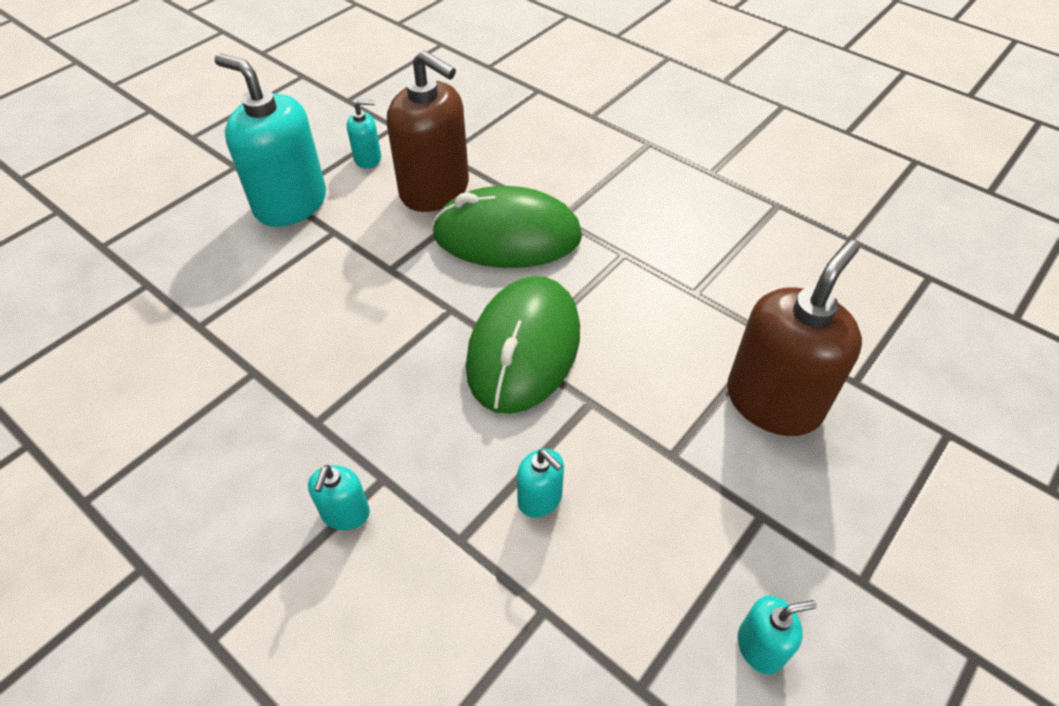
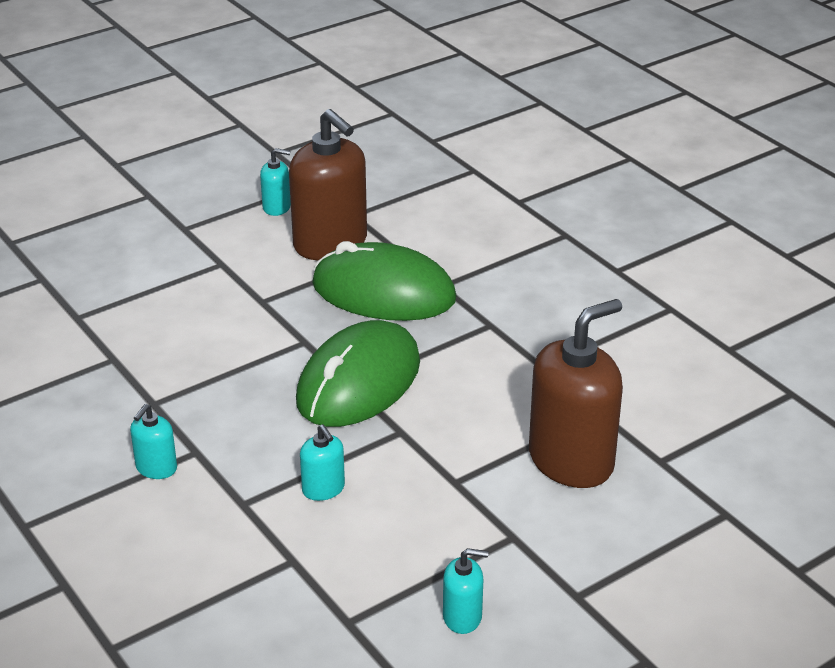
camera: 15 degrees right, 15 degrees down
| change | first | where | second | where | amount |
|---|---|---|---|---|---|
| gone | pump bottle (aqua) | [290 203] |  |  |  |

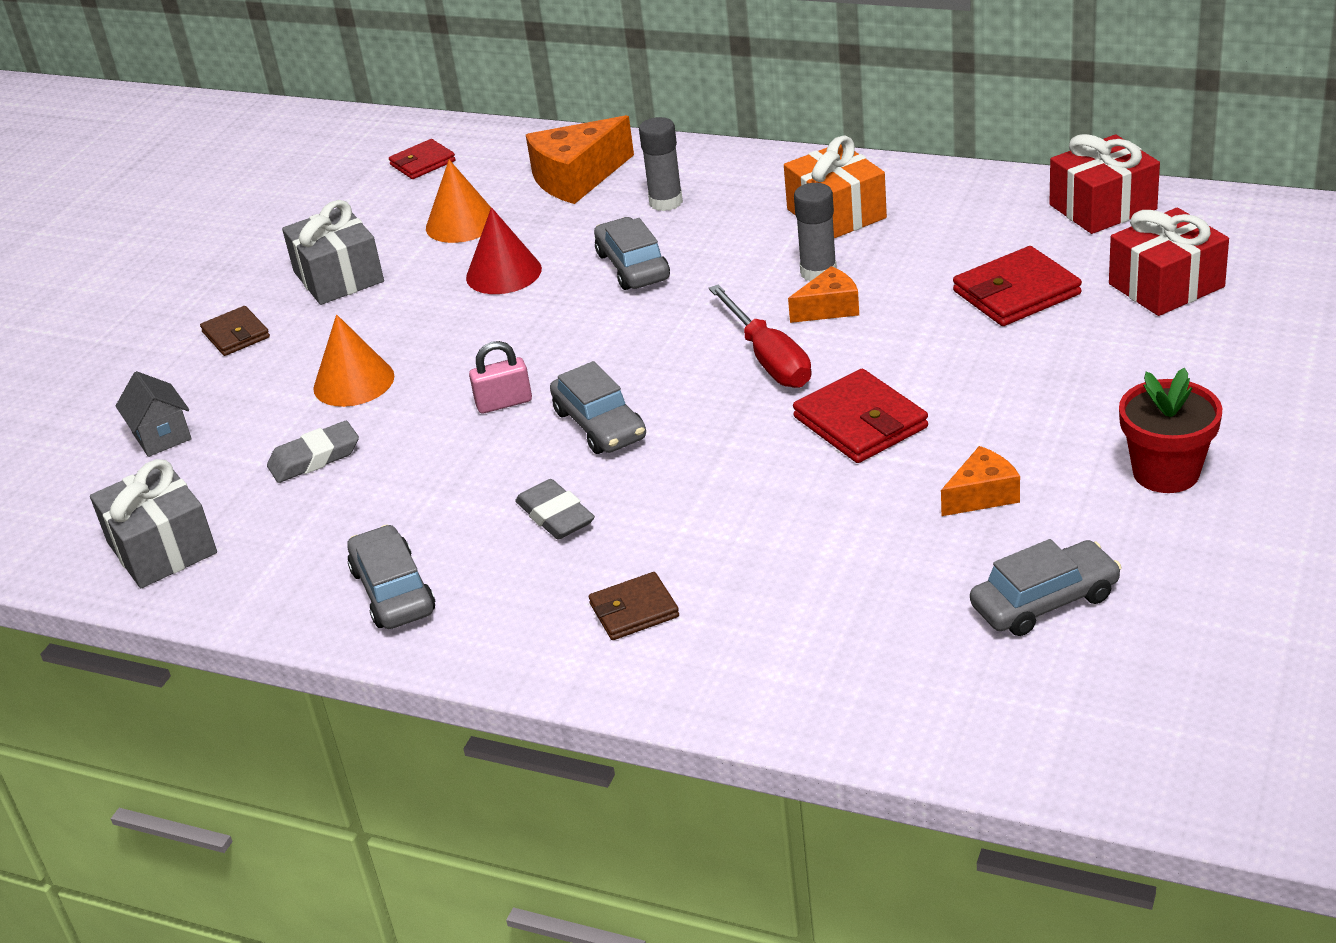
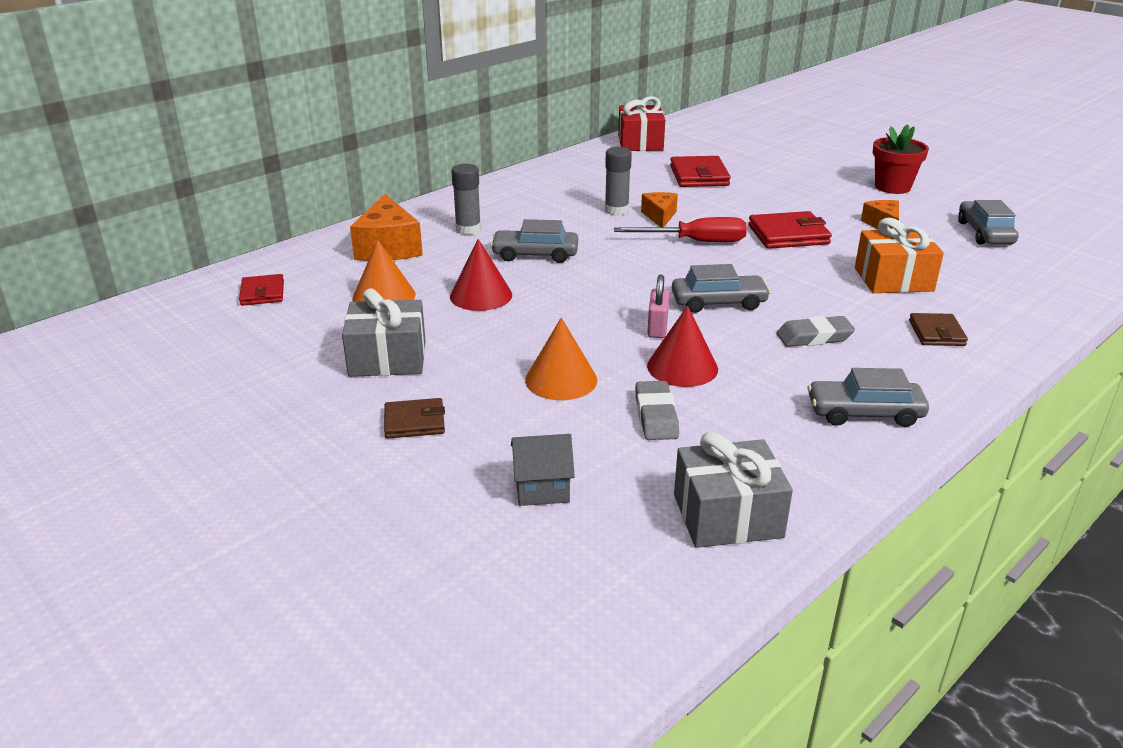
camera: 70 degrees left, 5 degrees down
| change | first | where | second | where | amount |
|---|---|---|---|---|---|
| shifted | present (orange) | [836 214] |  | [893 279] |  |
| gone | present (red) | [1166 285] |  |  |  |
| new |  |  | cone shape (red) | [682 367] |  |

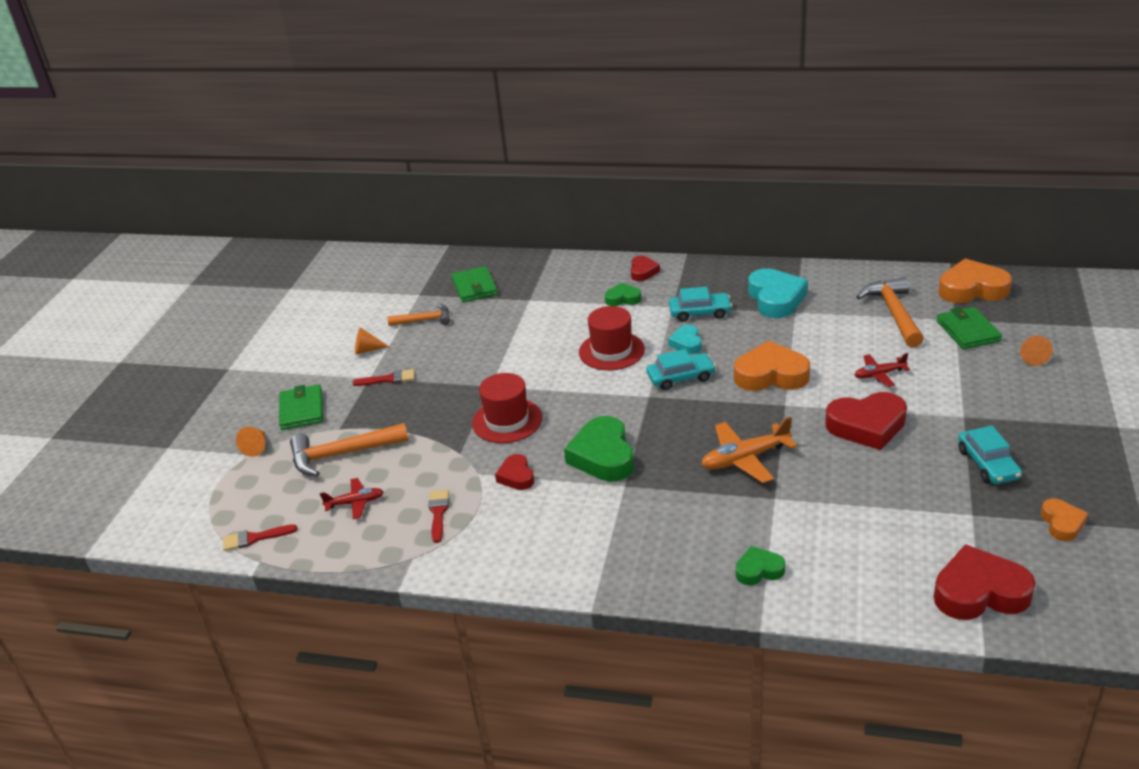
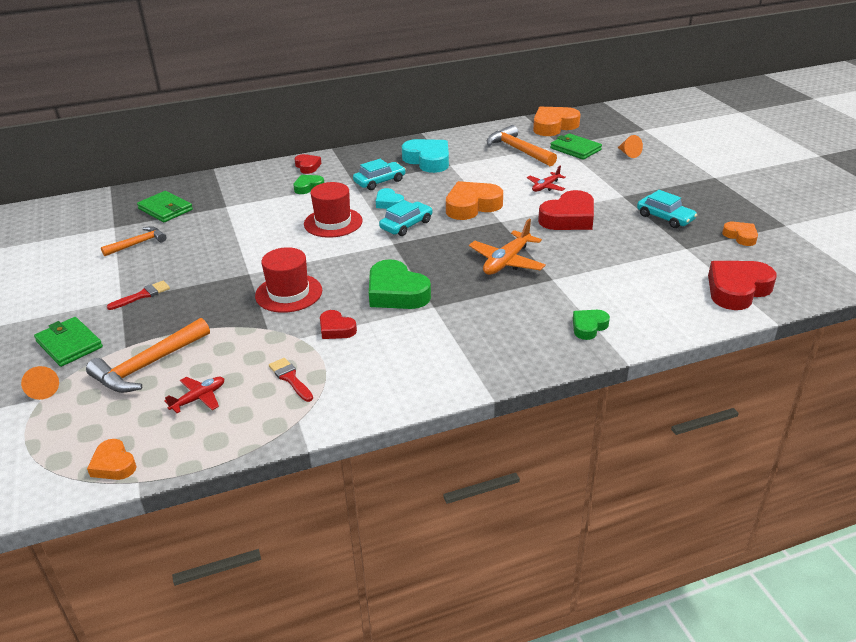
camera: 35 degrees left, 0 degrees up
| change | first | where | second | where | amount |
|---|---|---|---|---|---|
| gone | cone shape (orange) | [367 350] |  |  |  |
| swapped | brush (red) | [254 538] | heart (orange) | [113 464] |  |

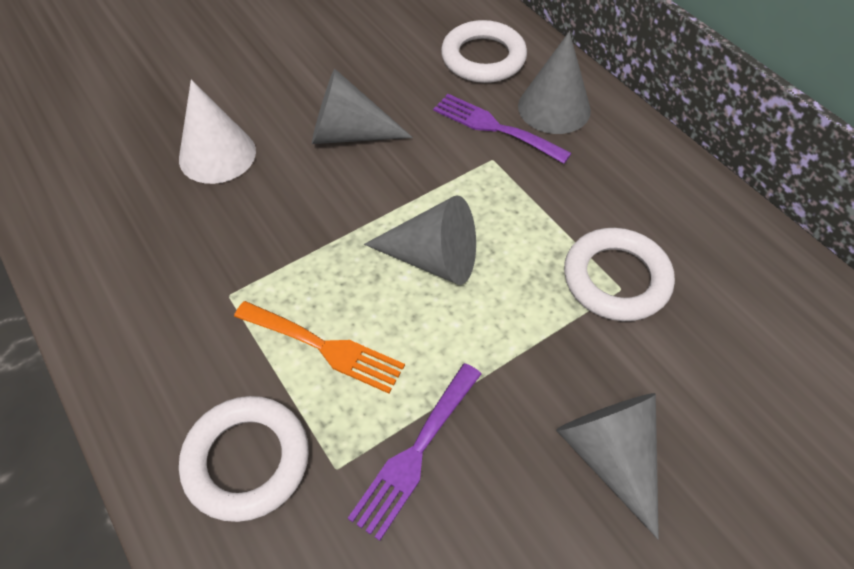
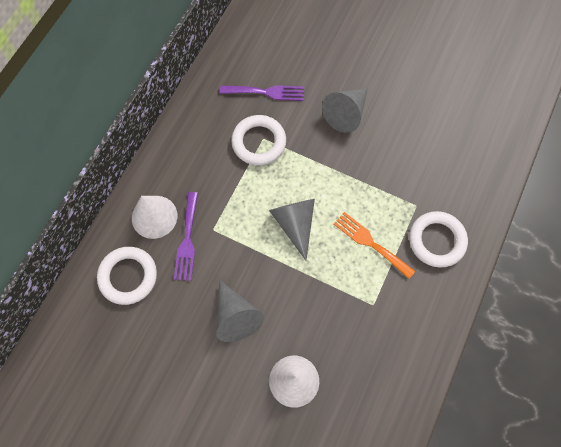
camera: 120 degrees left, 15 degrees up
| change | first | where | second | where | amount |
|---|---|---|---|---|---|
| repainted | cone shape (ash-grey) | [554 108] | cone shape (pure white) | [154 216] |  |
| rotated | dinner fork (orange) | [325 347] |  | [370 243] | 45 degrees counterclockwise |
| shifted | dinner fork (royal purple) | [415 454] |  | [266 92] |  |

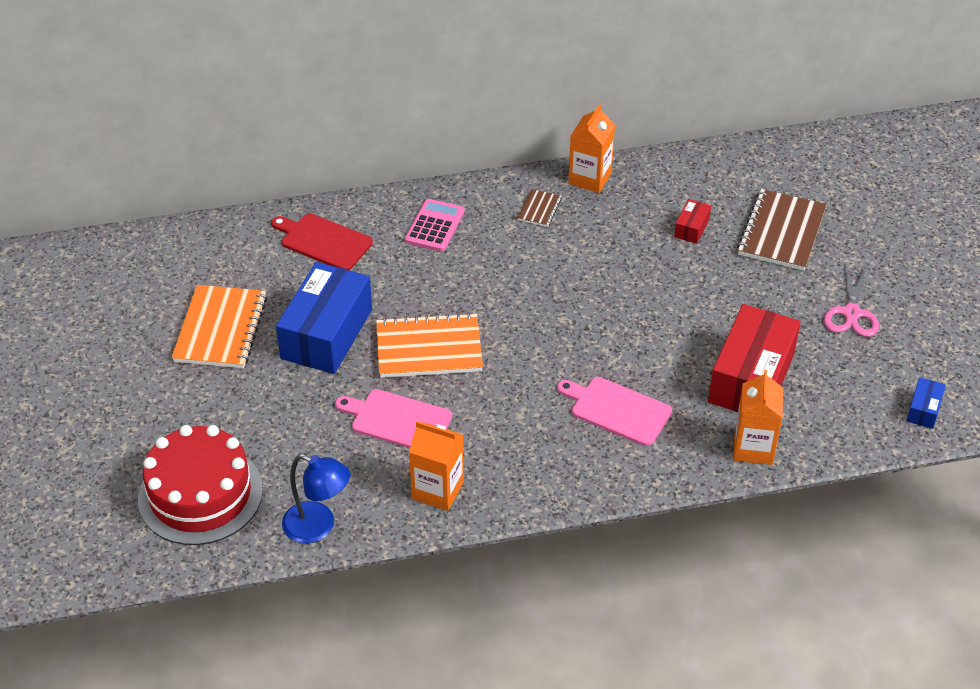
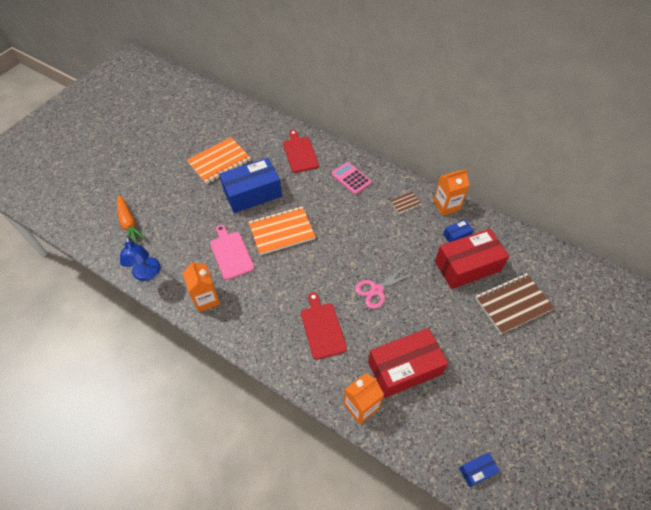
camera: 45 degrees right, 10 degrees up
| change | first | where | second | where | amount |
|---|---|---|---|---|---|
| rotated | pocket calculator (rose-pink) | [435 226] |  | [351 178] | 105 degrees counterclockwise |
| scaled | box (red) | [691 228] |  | [467 266] | x2.30 |
| shifted | shears (rose-pink) | [851 313] |  | [377 290] |  |
| rotated | exercise book (orange) | [429 348] |  | [282 231] | 60 degrees counterclockwise |
| repainted | cutting board (rose-pink) | [617 410] | cutting board (red) | [322 328] |  |
| swapped | layer cake (red) | [200 494] | root vegetable (orange) | [129 224] |  |
| new |  |  | box (blue) | [456 235] |  |

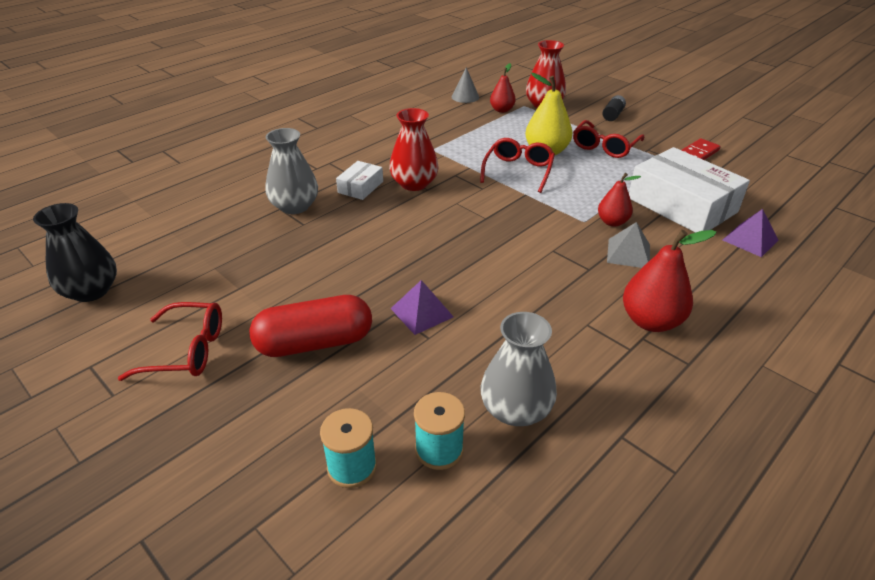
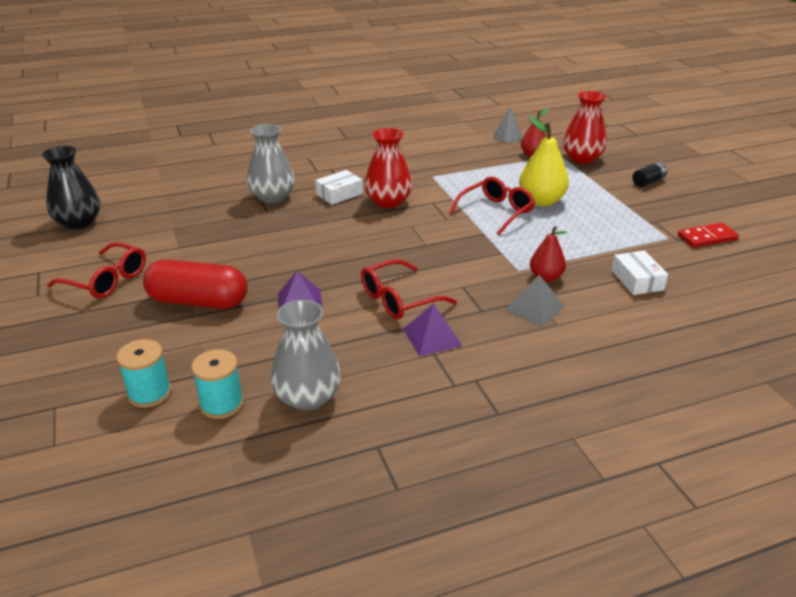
camera: 25 degrees right, 5 degrees down
| change | first | where | second | where | amount |
|---|---|---|---|---|---|
| shifted | spectacles (red) | [605 146] |  | [400 299] |  |
| scaled | box (pure white) | [682 205] |  | [637 280] | x0.48 |
| shifted | pyramid (royal purple) | [750 240] |  | [432 337] |  |
| gone | toy pear (red) | [651 321] |  |  |  |

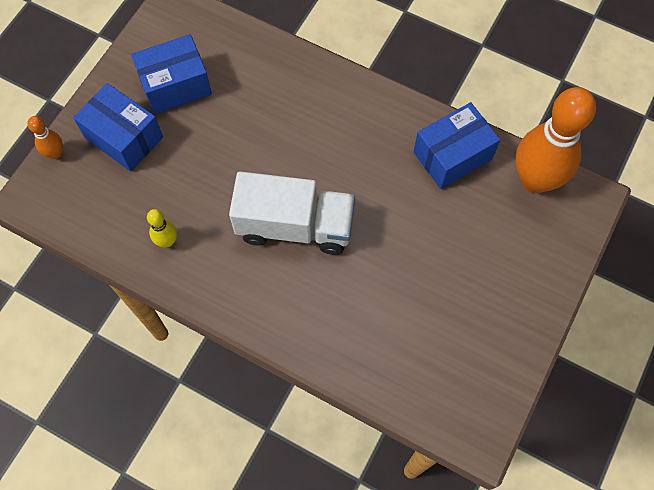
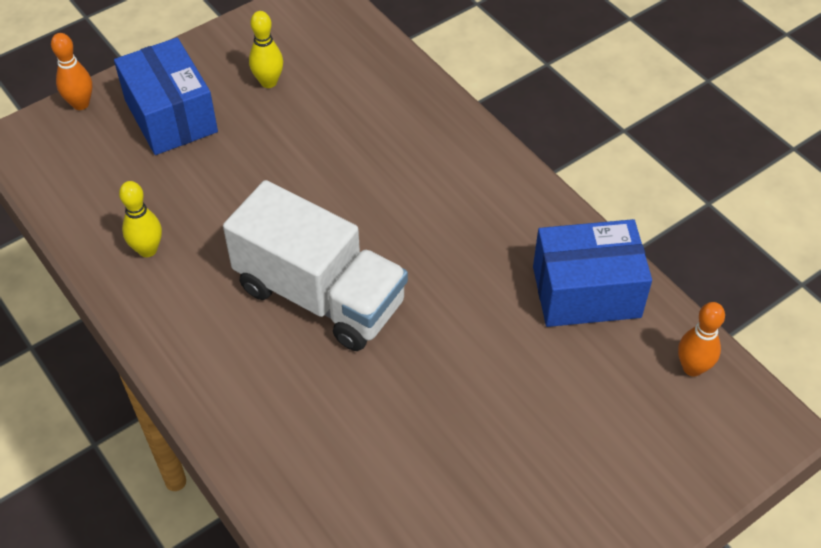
camera: 25 degrees right, 15 degrees down
| change | first | where | second | where | amount |
|---|---|---|---|---|---|
| swapped | box (blue) | [175 85] | tenpin (golden) | [268 82] |  |
| scaled | tenpin (orange) | [535 180] |  | [692 368] | x0.43 |

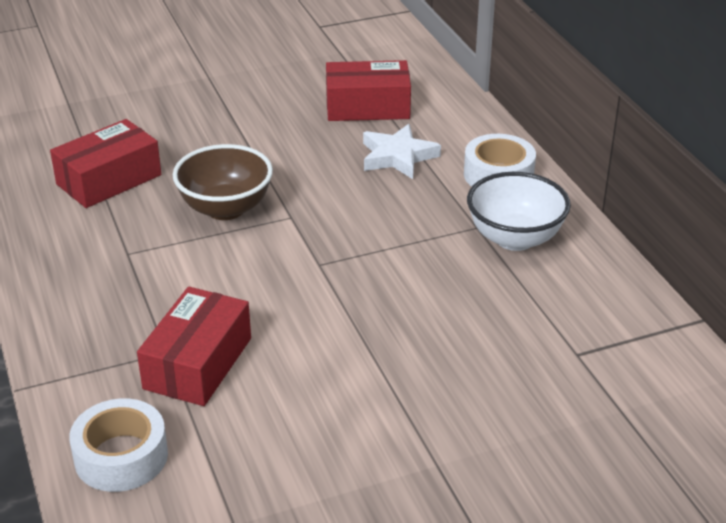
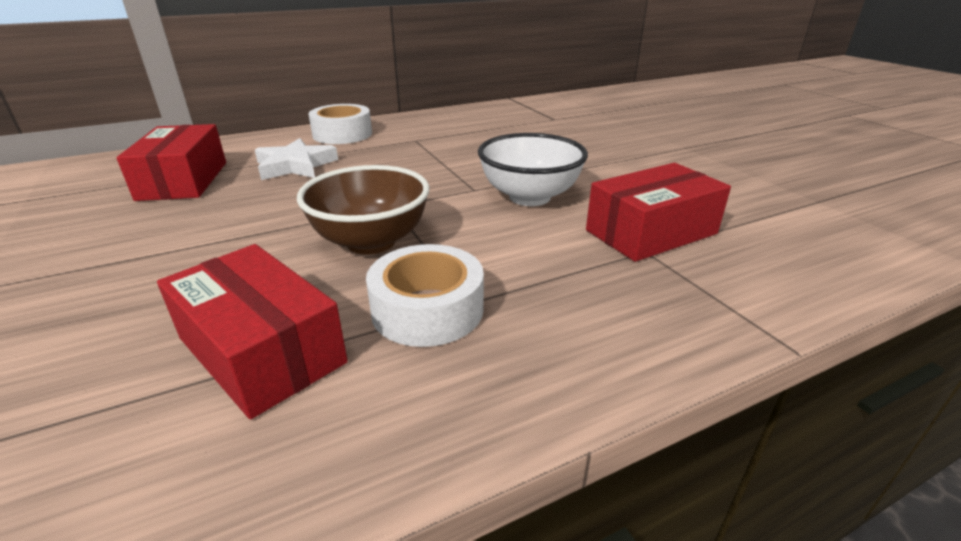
camera: 95 degrees left, 5 degrees down
| change | first | where | second | where | amount |
|---|---|---|---|---|---|
| shifted | bowl (pure white) | [515 238] |  | [529 197] |  |
| rotated | box (red) | [198 363] |  | [651 232] | 45 degrees counterclockwise |
| shifted | tape (pure white) | [121 456] |  | [427 309] |  |

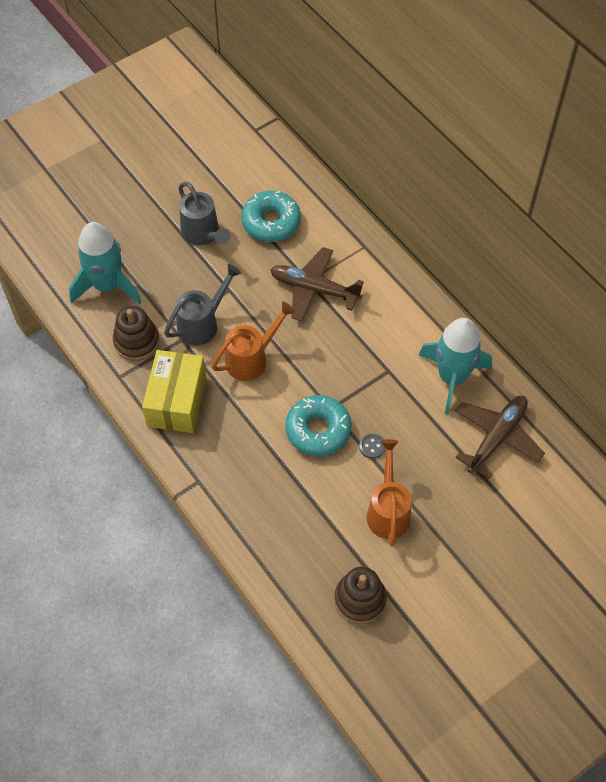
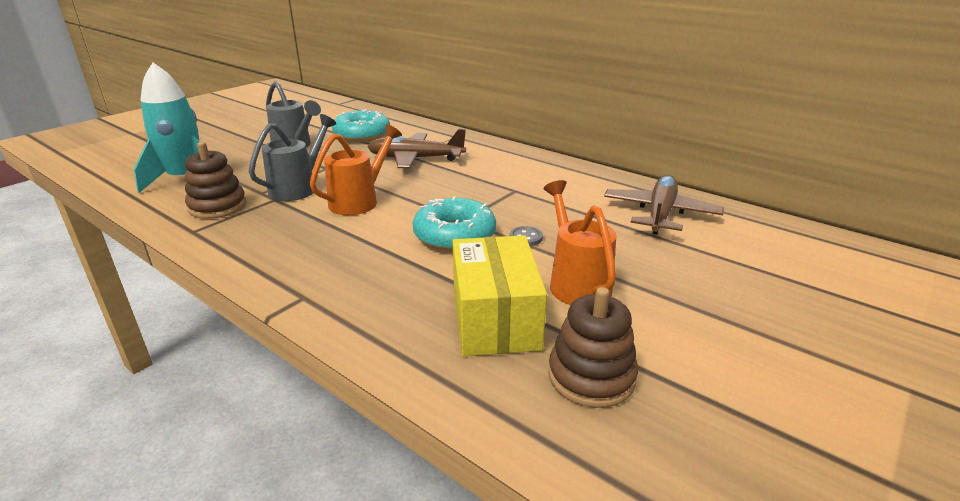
camera: 15 degrees left, 30 degrees down
| change | first | where | second | where | amount |
|---|---|---|---|---|---|
| gone | spaceship (aqua) | [452 378] |  |  |  |
| shifted | box (golden) | [176 401] |  | [495 319] |  |

